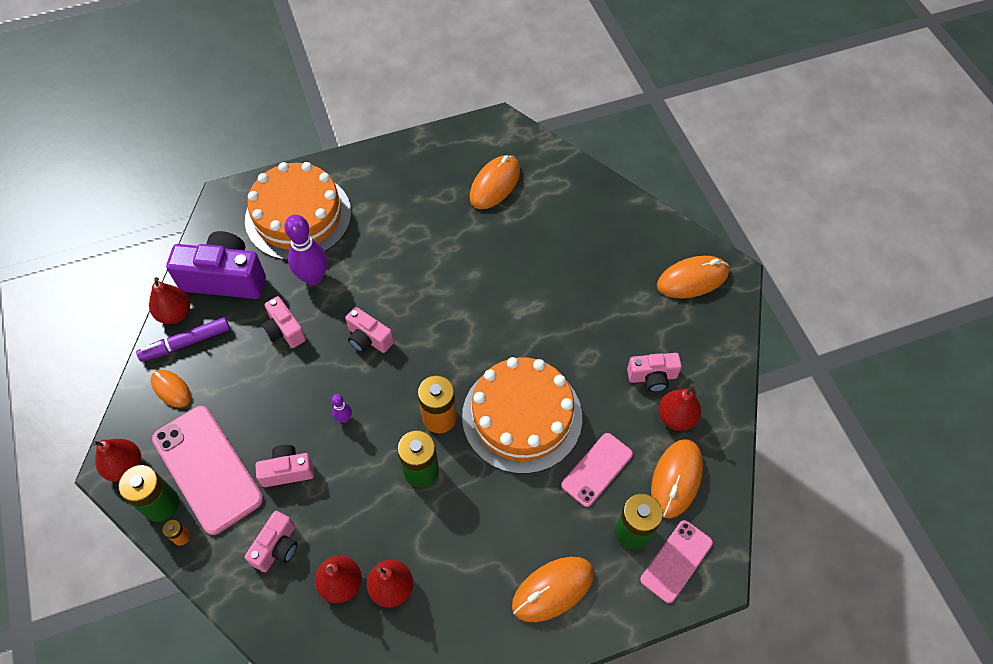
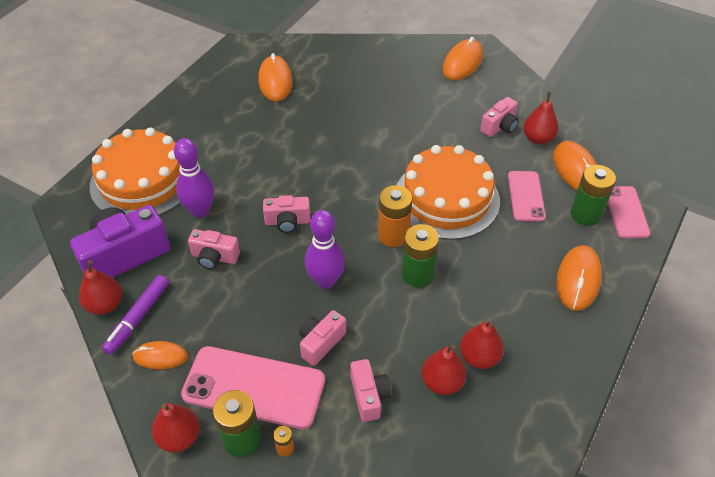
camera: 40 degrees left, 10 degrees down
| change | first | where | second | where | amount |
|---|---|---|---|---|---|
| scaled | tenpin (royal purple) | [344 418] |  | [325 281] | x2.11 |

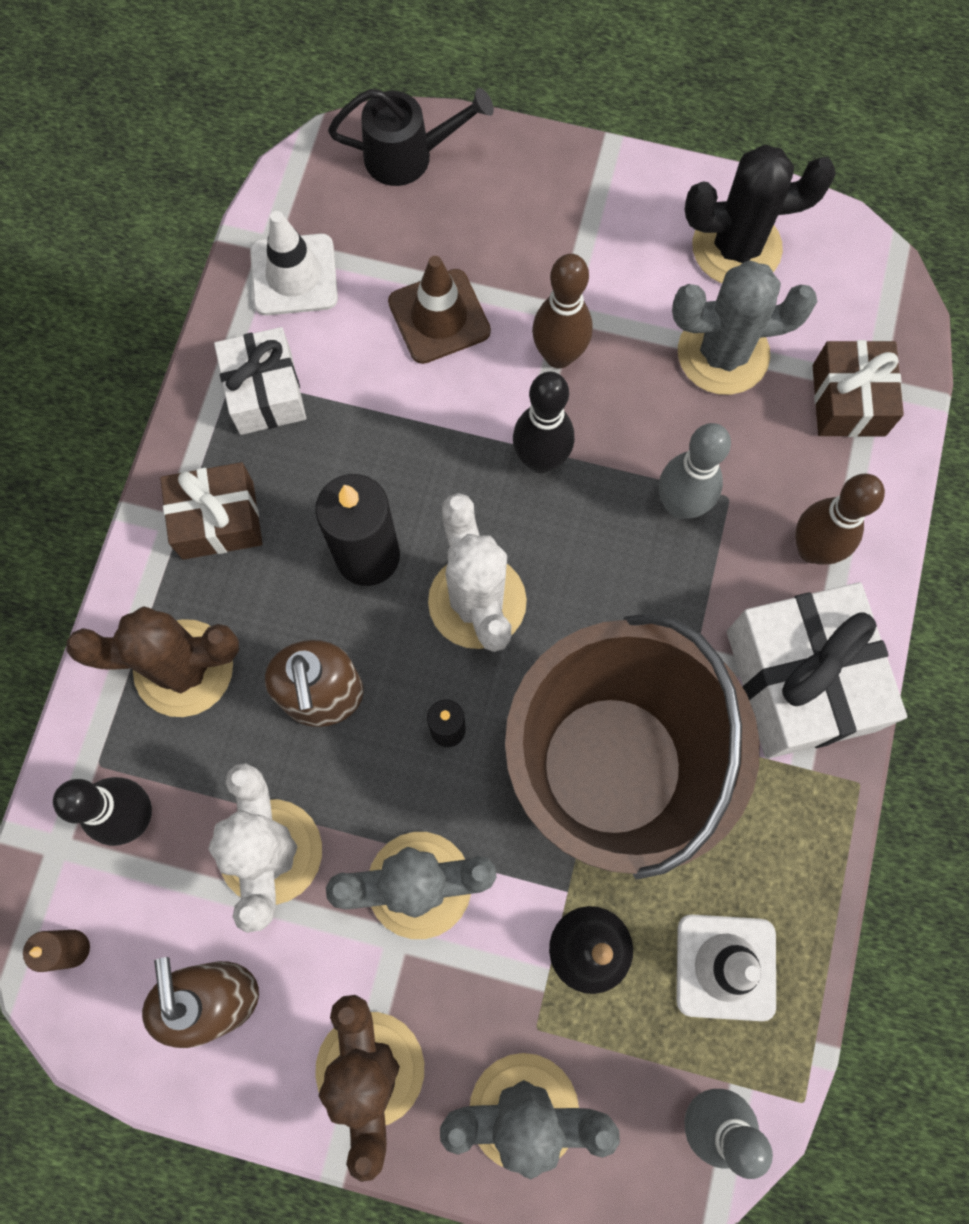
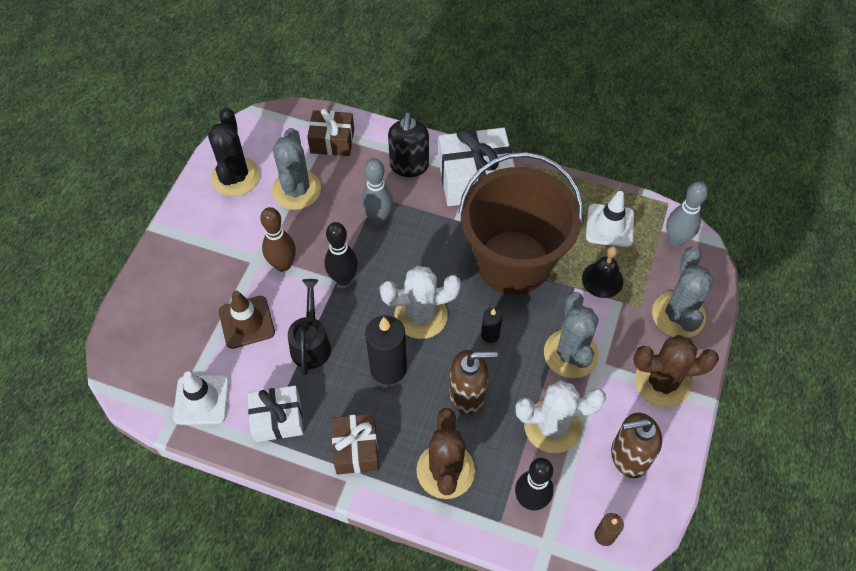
camera: 85 degrees left, 15 degrees down
| change | first | where | second | where | amount |
|---|---|---|---|---|---|
| shifted | watering can (jet-black) | [409 156] |  | [311 343] |  |
| swapped | tenpin (dark brown) | [812 549] | pump bottle (jet-black) | [409 166] |  |

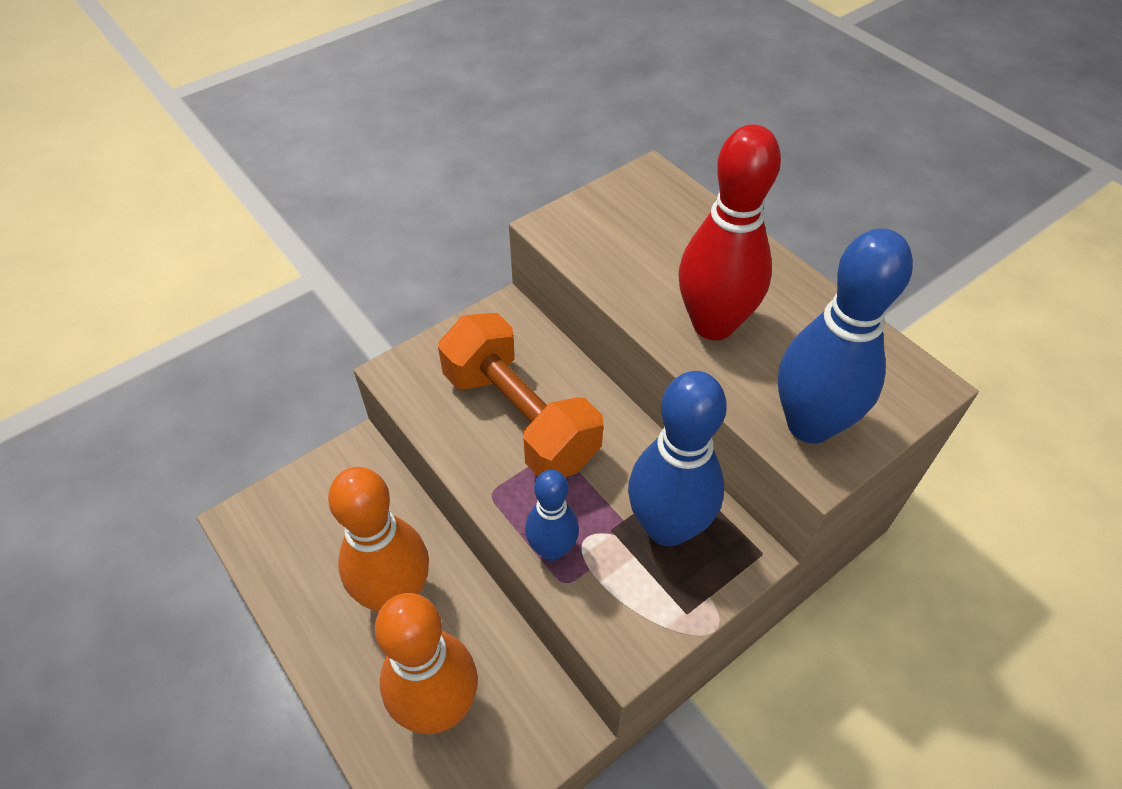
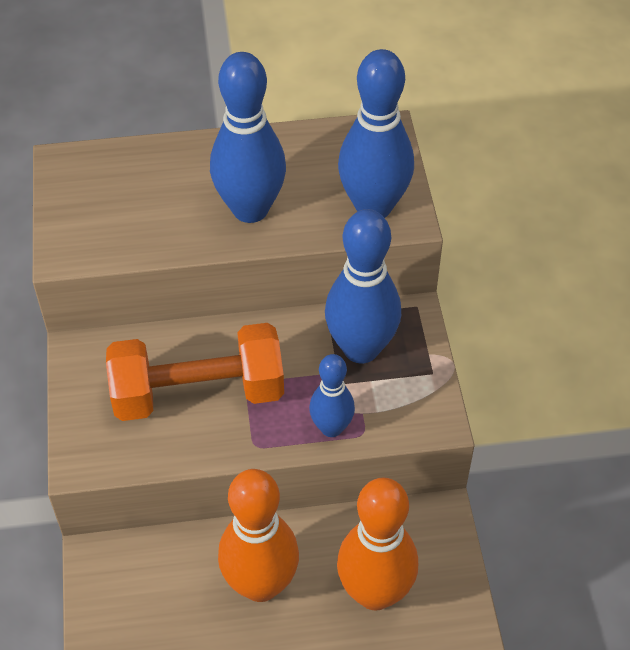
camera: 60 degrees left, 0 degrees up
| change | first | where | second | where | amount |
|---|---|---|---|---|---|
| repainted | tenpin (red) | [713 324] | tenpin (blue) | [250 209] |  |

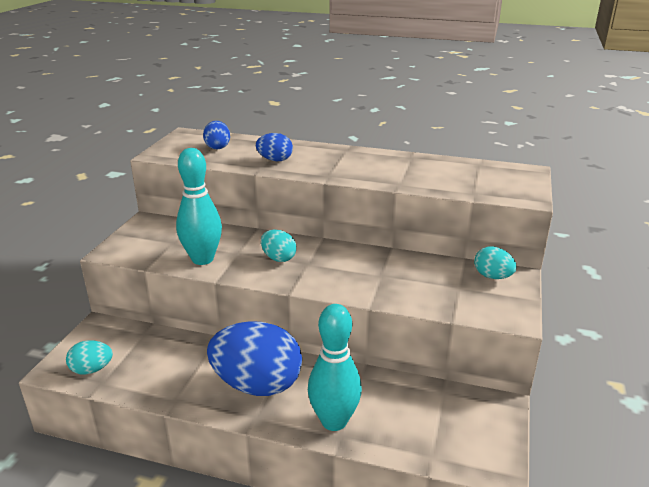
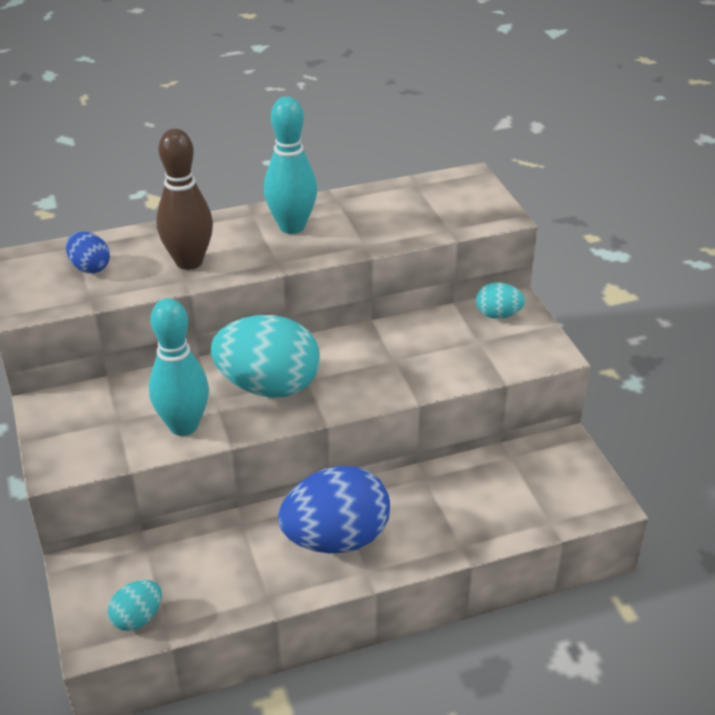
camera: 35 degrees left, 10 degrees up
| change | first | where | second | where | amount |
|---|---|---|---|---|---|
| swapped | egg (blue) | [275 160] | tenpin (dark brown) | [189 262] |  |
| scaled | egg (aqua) | [278 258] |  | [268 386] | x2.08 |
| shifted | tenpin (aqua) | [334 421] |  | [292 226] |  |

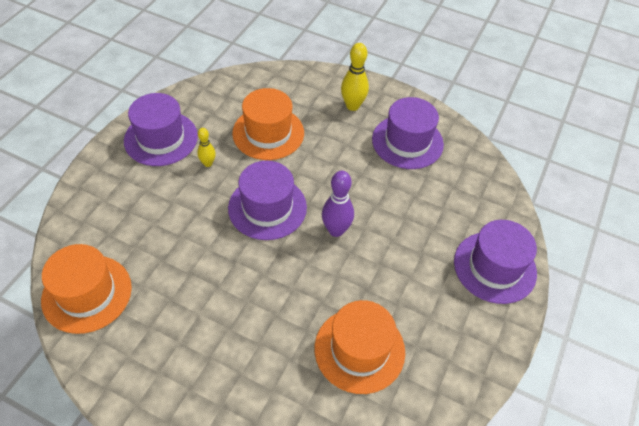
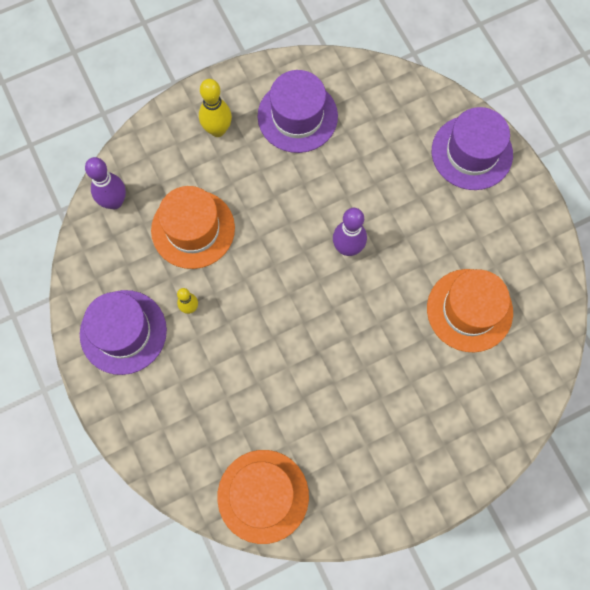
camera: 50 degrees left, 20 degrees up
| change | first | where | second | where | amount |
|---|---|---|---|---|---|
| gone | top hat (royal purple) | [267 207] |  |  |  |
| new |  |  | tenpin (royal purple) | [114 202] |  |

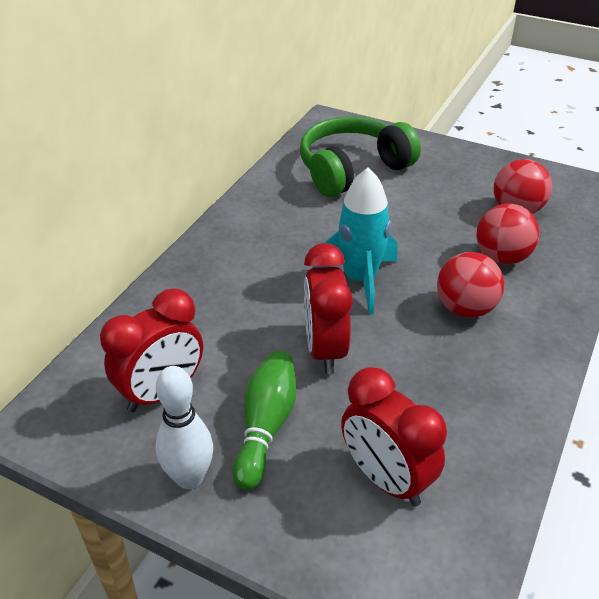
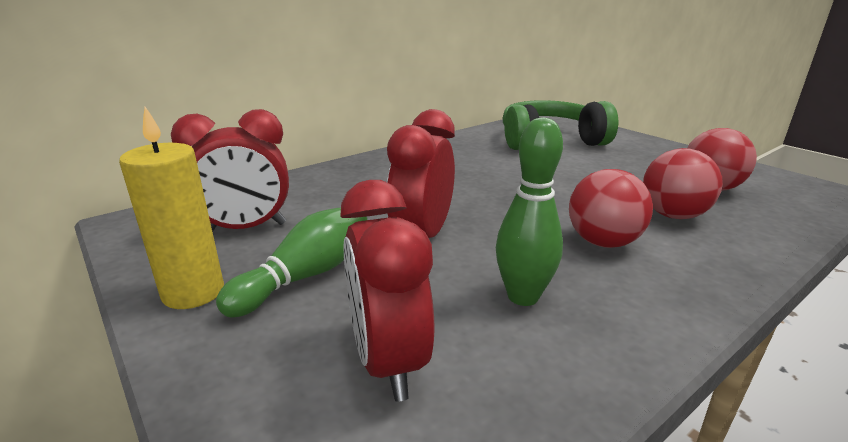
camera: 25 degrees right, 15 degrees down
| change | first | where | second | where | amount |
|---|---|---|---|---|---|
| gone | spaceship (aqua) | [360 280] |  |  |  |
| swapped | tenpin (pure white) | [189 478] | pillar candle (golden) | [193 292] |  |
| new |  |  | tenpin (emerald) | [523 296] |  |

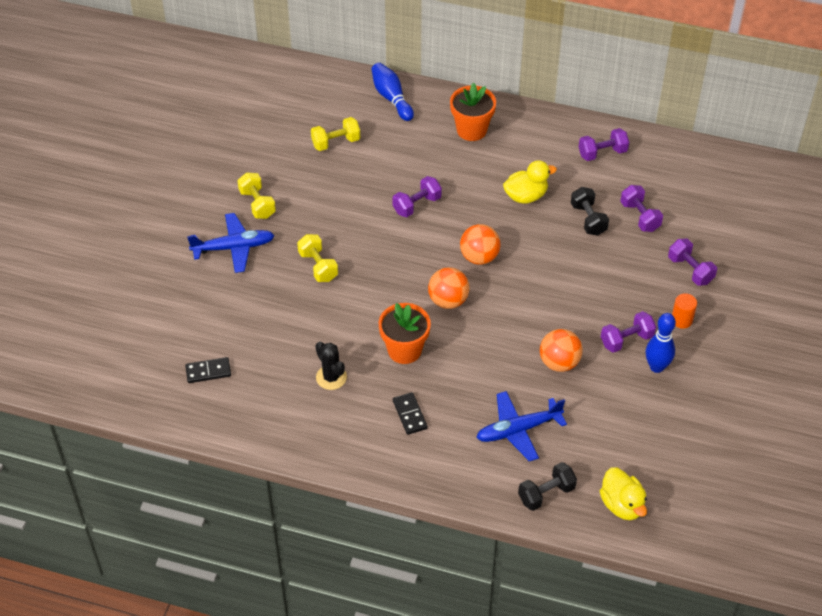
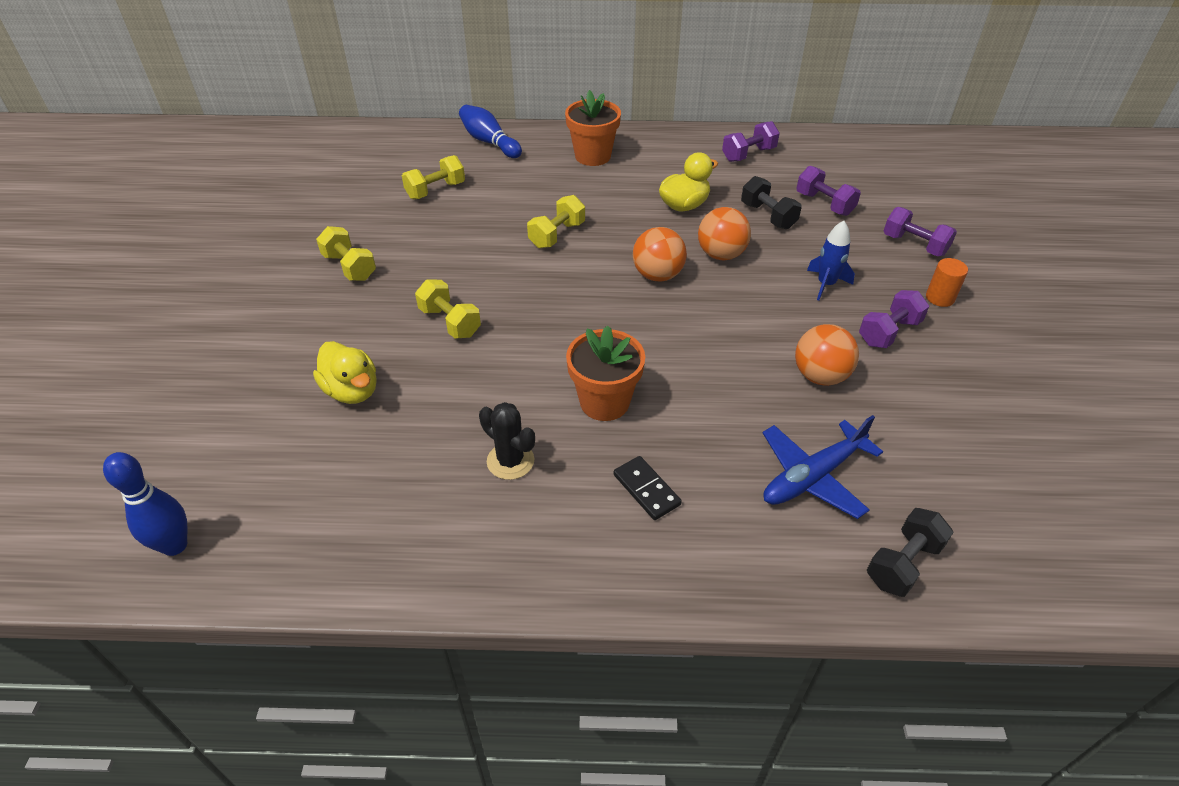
camera: 15 degrees left, 5 degrees down
| change | first | where | second | where | amount |
|---|---|---|---|---|---|
| repainted | hand weight (royal purple) | [417 205] | hand weight (golden) | [557 235] |  |
| gone | toy plane (blue) | [233 247] |  |  |  |
| shifted | sphere (orange) | [448 300] |  | [721 254] |  |
| shifted | tenpin (blue) | [656 367] |  | [175 545] |  |
| gone | domino piece (jet-black) | [208 371] |  |  |  |
| shifted | rubber duck (golden) | [622 505] |  | [352 391] |  |
| new |  |  | spaceship (blue) | [826 284] |  |

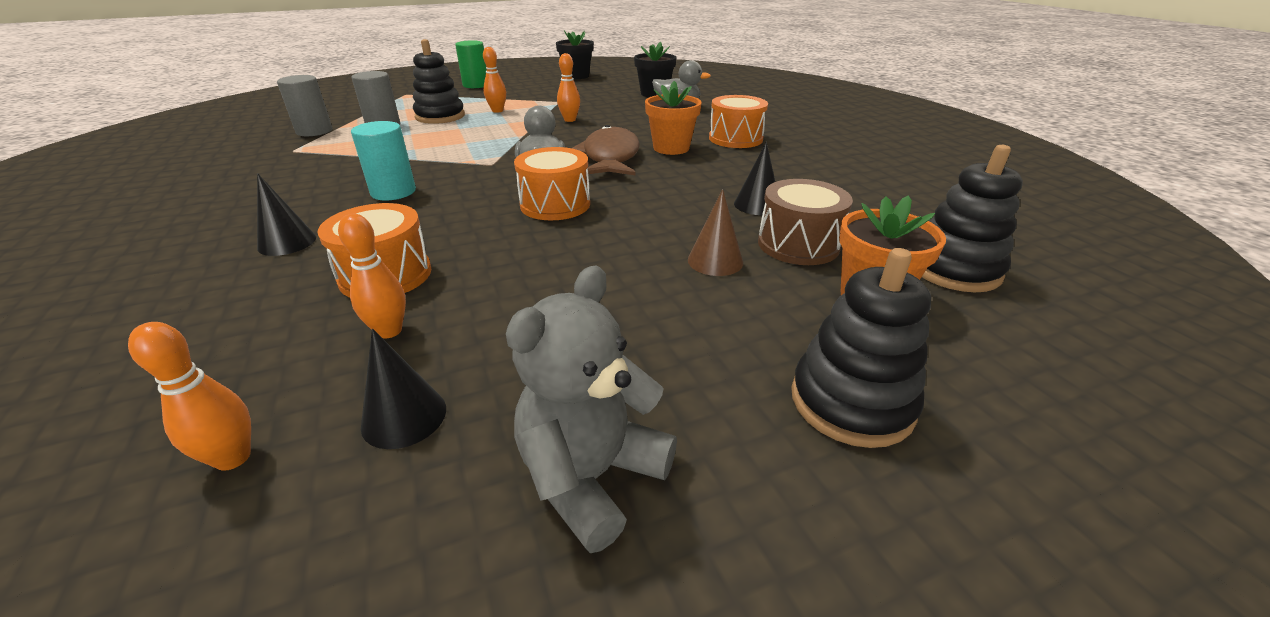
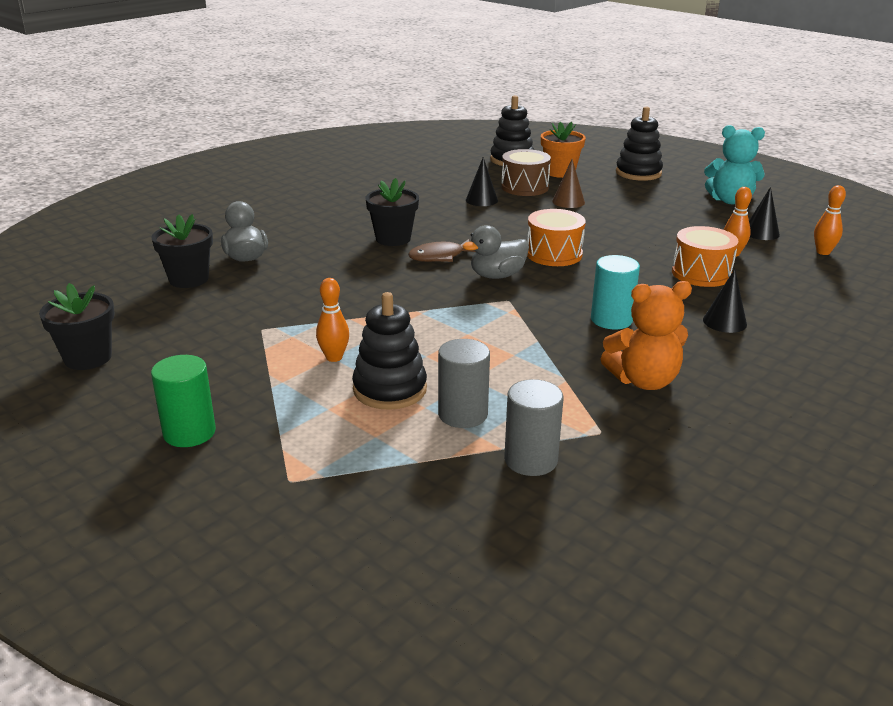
camera: 115 degrees left, 5 degrees down
| change | first | where | second | where | amount |
|---|---|---|---|---|---|
| gone | tenpin (orange) | [570 120] |  |  |  |
| repainted | plant pot (orange) | [671 148] | plant pot (jet-black) | [393 239] |  |
| gone | snare drum (orange) | [735 139] |  |  |  |
| scaled | toy fish (dark brown) | [610 157] |  | [440 257] | x0.64 |
| repainted | teddy (ash-grey) | [591 476] | teddy (aqua) | [730 200] |  |
| new |  |  | teddy (orange) | [643 381] |  |

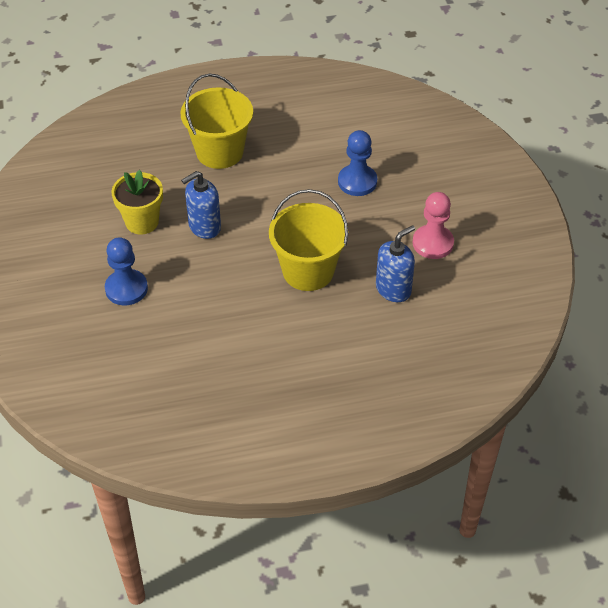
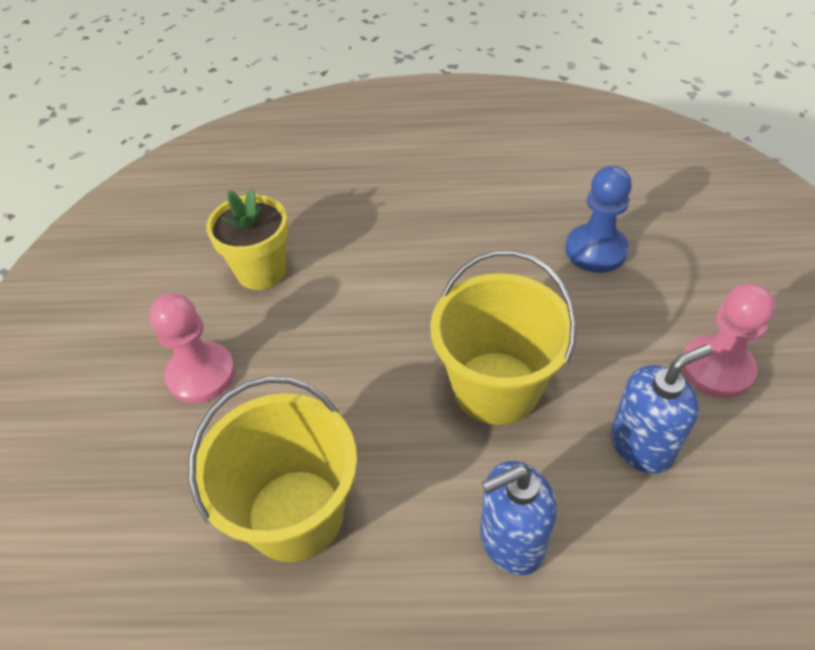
camera: 15 degrees right, 0 degrees up
| change | first | where | second | where | amount |
|---|---|---|---|---|---|
| shifted | bucket (golden) | [219 152] |  | [295 514] |  |
| shifted | pump bottle (blue) | [204 227] |  | [511 541] |  |
| repainted | chess pawn (blue) | [126 289] | chess pawn (rose-pink) | [201 374] |  |

